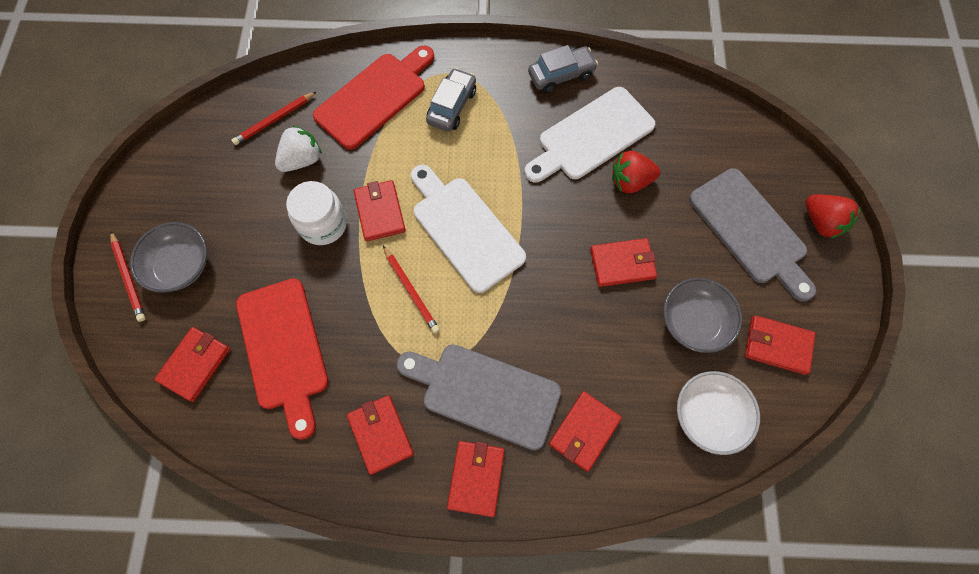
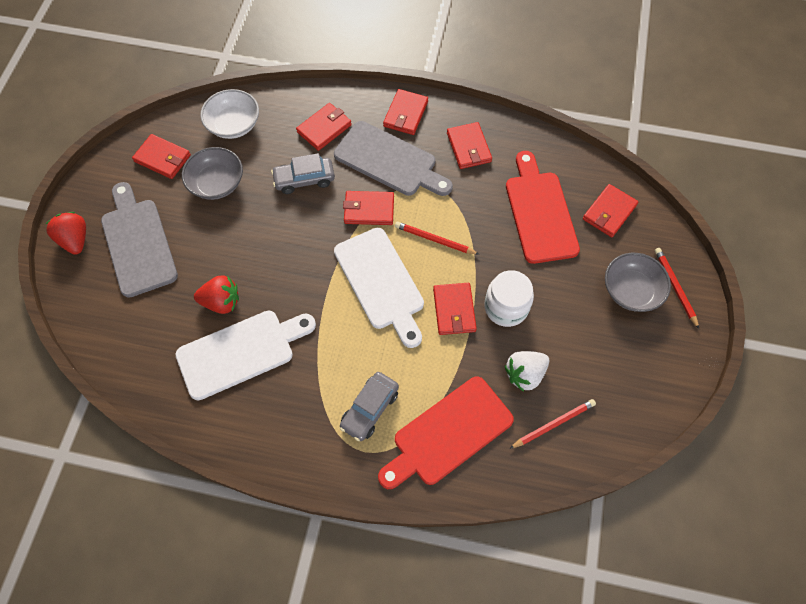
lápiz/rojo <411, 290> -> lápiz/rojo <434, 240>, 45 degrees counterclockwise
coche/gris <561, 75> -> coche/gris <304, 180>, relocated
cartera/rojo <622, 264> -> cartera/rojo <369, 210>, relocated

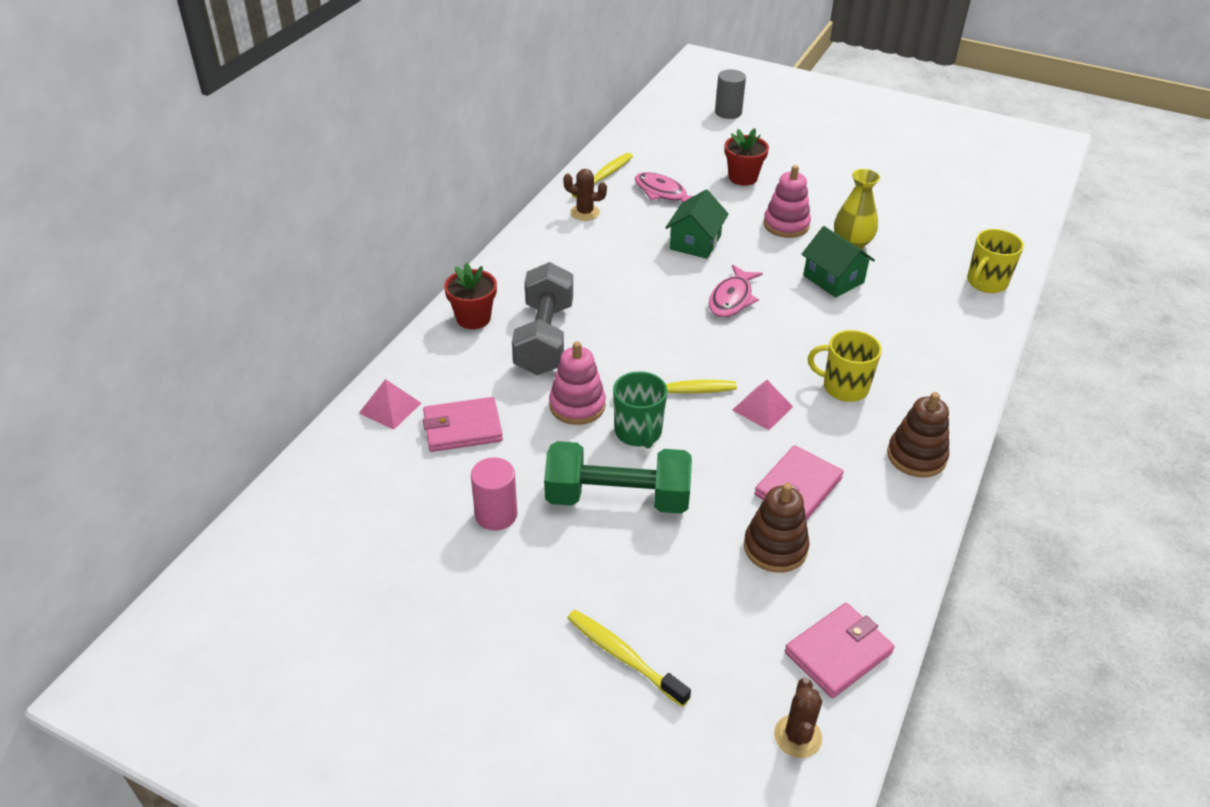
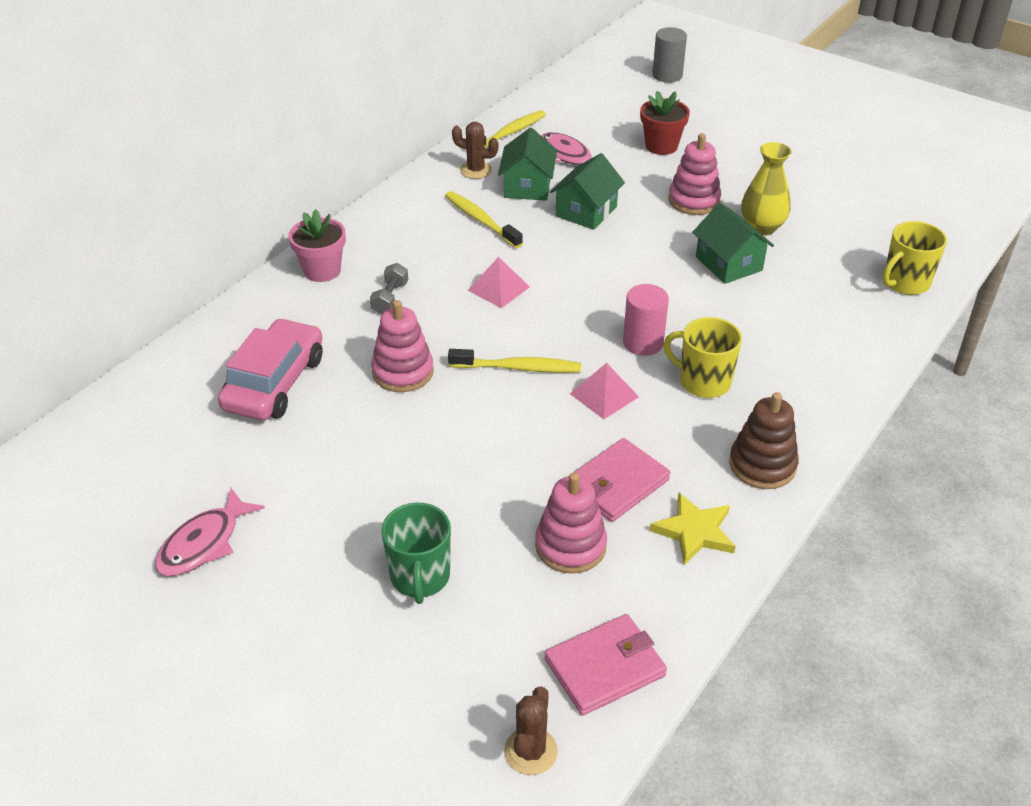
pirámide/rosa <390, 408> -> pirámide/rosa <498, 288>, relocated
cartera/rosa <462, 428> -> coche/rosa <274, 383>
maceta/rojo <473, 318> -> maceta/rosa <322, 270>
cilindro/rosa <496, 515> -> cilindro/rosa <643, 343>, relocated
mancuerna/gris <544, 338> -> mancuerna/gris <390, 298>, x0.43
mancuerna/verde <617, 498> -> none
cepillo de dientes/amarillo <623, 656> -> cepillo de dientes/amarillo <481, 220>, relocated
taza/verde <638, 432> -> taza/verde <420, 577>, relocated
pez/rosa <732, 299> -> pez/rosa <204, 543>, relocated
juguete apilable/marrón <775, 547> -> juguete apilable/rosa <570, 546>
none -> casa/verde <527, 186>
none -> estrella/amarillo <694, 532>

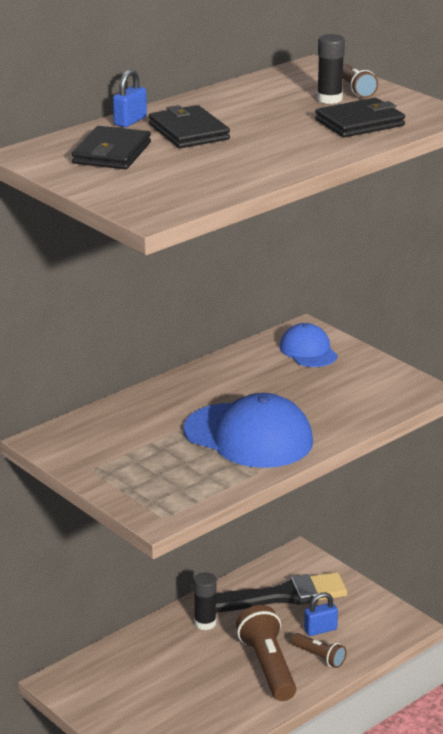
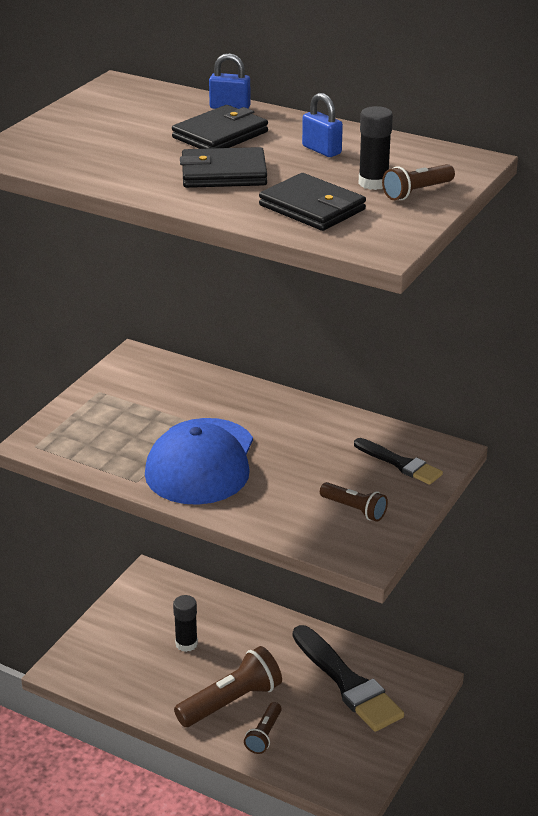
cartera/negro <111, 153> -> cartera/negro <223, 173>, relocated
barra de pegamento/negro <205, 623> -> barra de pegamento/negro <186, 644>, relocated
gorra/azul <308, 351> -> pincel/negro <399, 463>
candado/azul <320, 630> -> candado/azul <321, 150>, relocated
none -> lámpara de mano/marrón <354, 509>

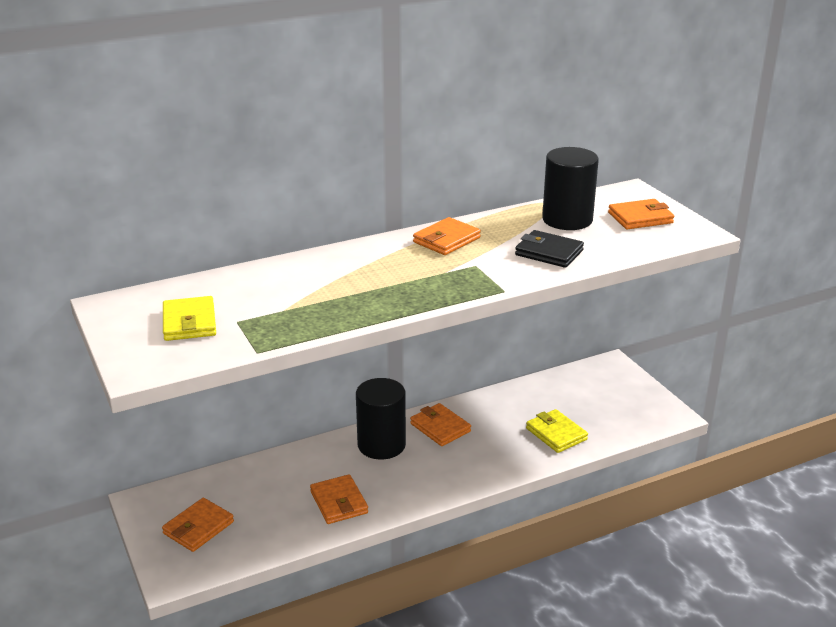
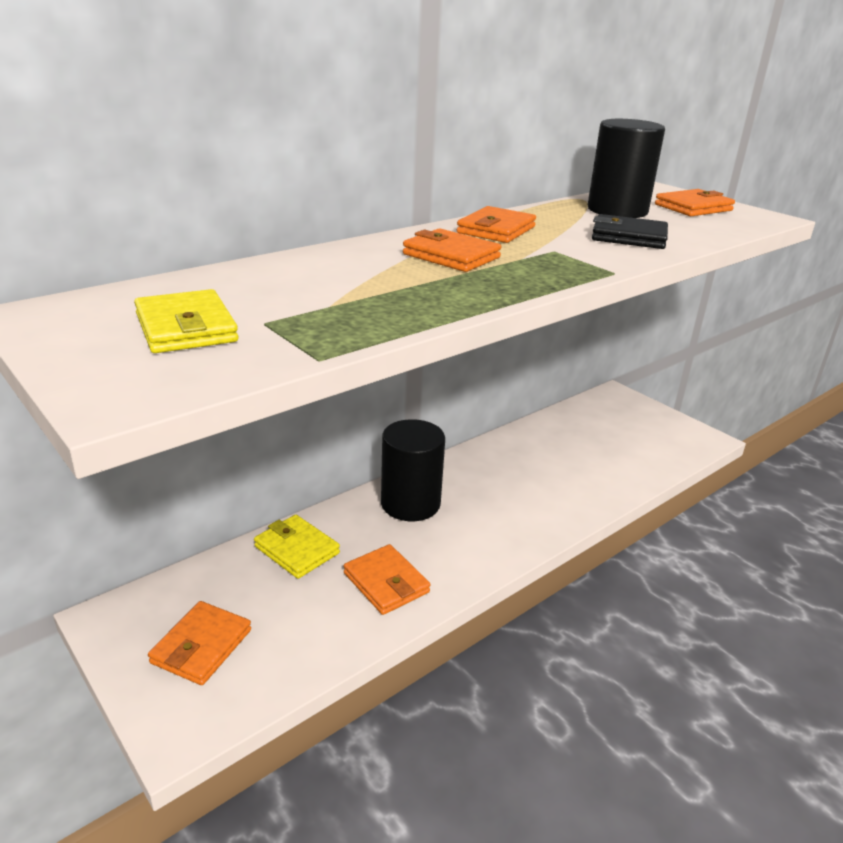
cartera/naranja <440, 427> -> cartera/naranja <451, 256>, relocated
cartera/amarillo <556, 434> -> cartera/amarillo <296, 550>, relocated

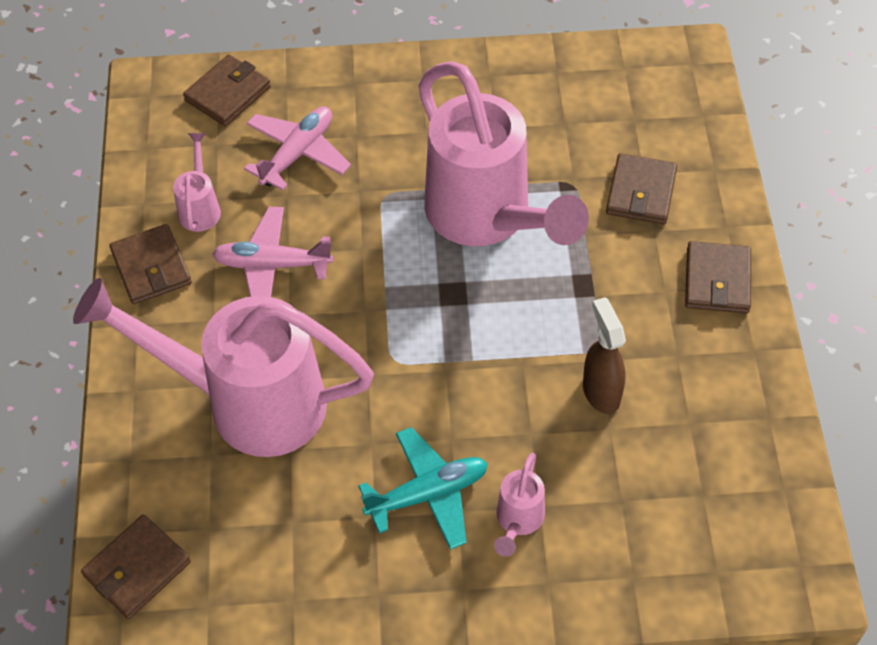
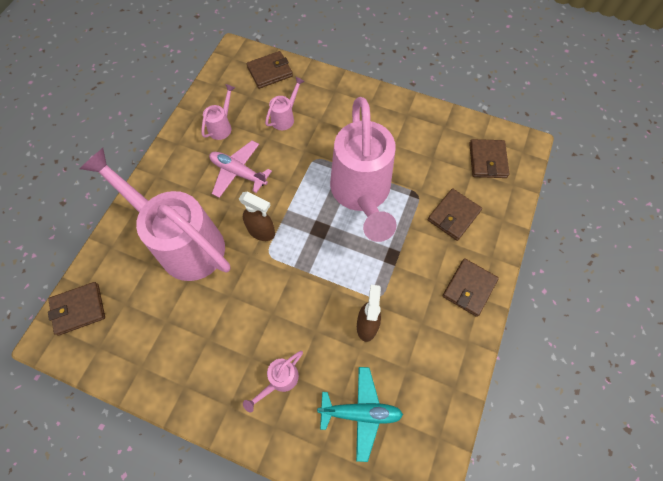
cartera/marrón <151, 267> -> cartera/marrón <487, 160>, relocated
avión/rosa <298, 153> -> regadera/rosa <285, 117>
avión/turquesa <428, 494> -> avión/turquesa <360, 412>, relocated
none -> pulverizador/marrón <262, 232>

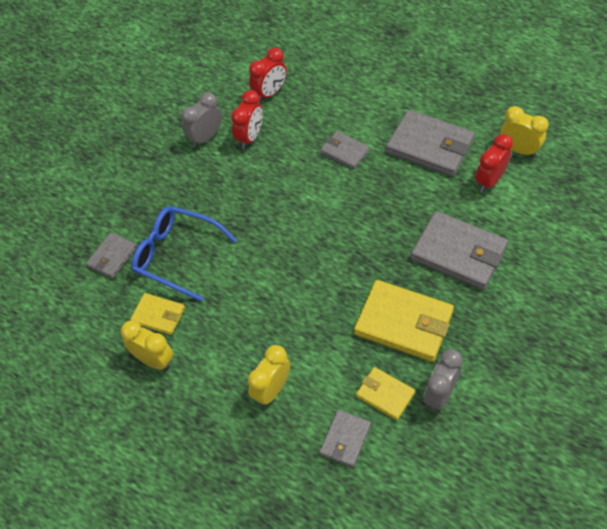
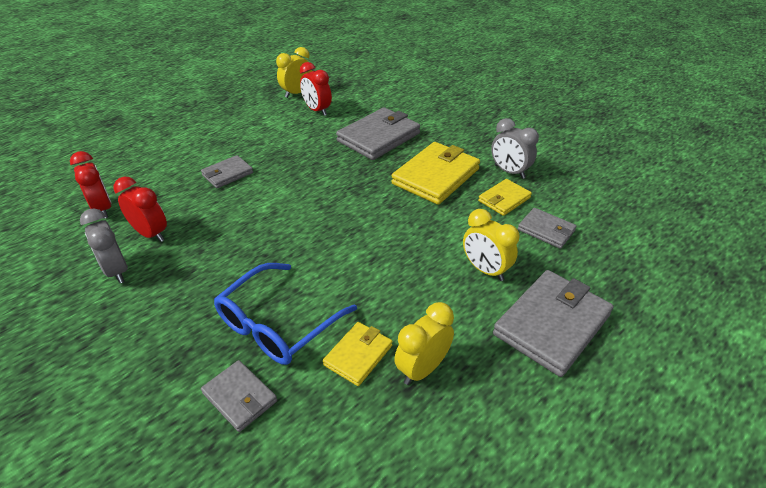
cartera/gris <429, 146> -> cartera/gris <551, 324>, relocated

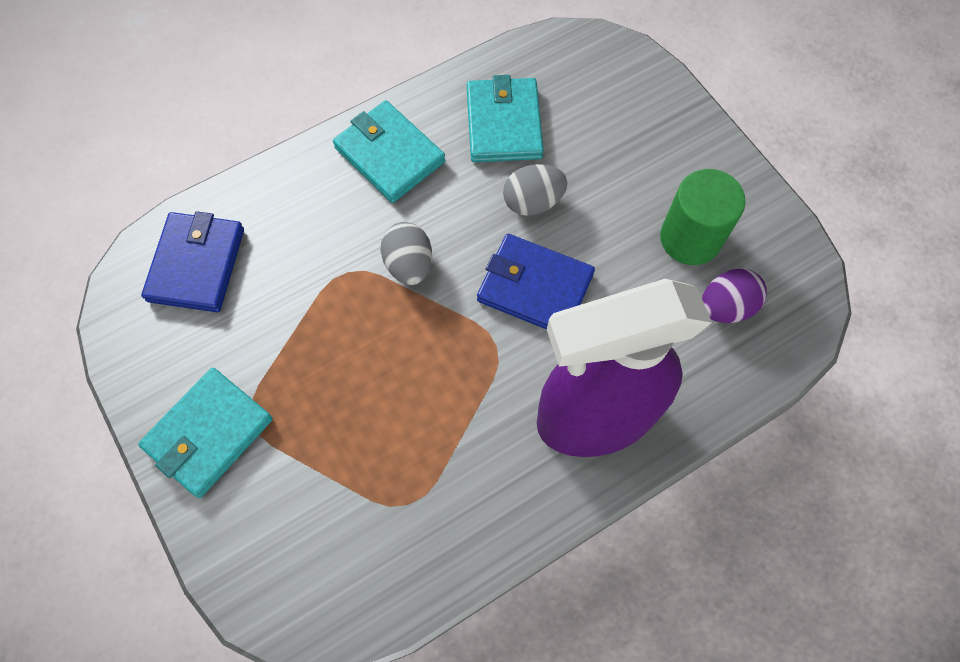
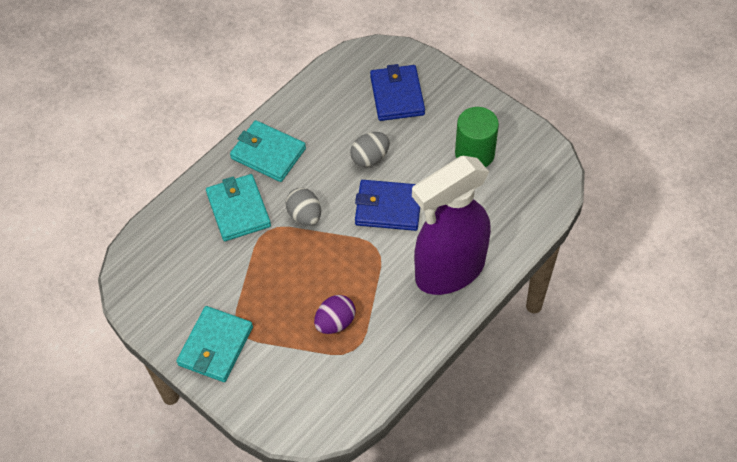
cartera/azul <196, 264> -> cartera/azul <397, 95>, relocated
cartera/turquesa <503, 124> -> cartera/turquesa <238, 210>, relocated
huevo/morado <726, 307> -> huevo/morado <335, 322>, relocated

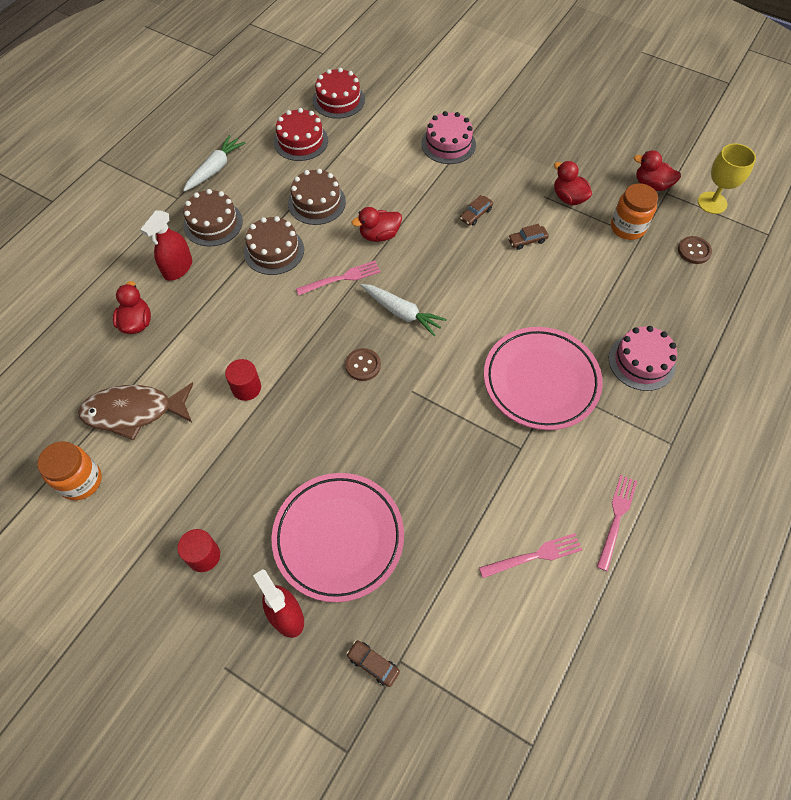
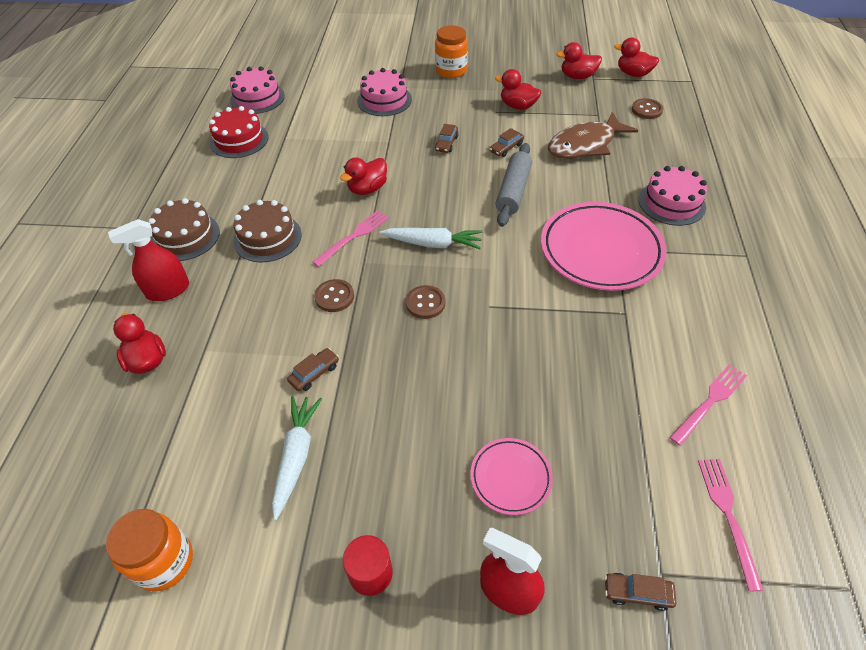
pez/marrón <134, 412> -> pez/marrón <585, 145>, relocated
pulverizador/rojo <178, 268> -> pulverizador/rojo <168, 290>, 60 degrees clockwise
zanahoria/blanco <215, 169> -> zanahoria/blanco <296, 456>, relocated
cilindro/rojo <246, 388> -> coche/marrón <314, 373>
plato/rosa <338, 538> -> plato/rosa <510, 478>, x0.51
tarta/marrón <317, 202> -> none
tarta/rojo <338, 100> -> tarta/rosa <257, 98>
tenedor/rosa <616, 517> -> tenedor/rosa <727, 514>, relocated
tarro/naranja <627, 227> -> tarro/naranja <451, 71>, relocated
copa/amarillo <712, 203> -> pato/rojo <633, 74>
none -> botón/marrón <334, 297>
none -> rodillo/gris <513, 191>

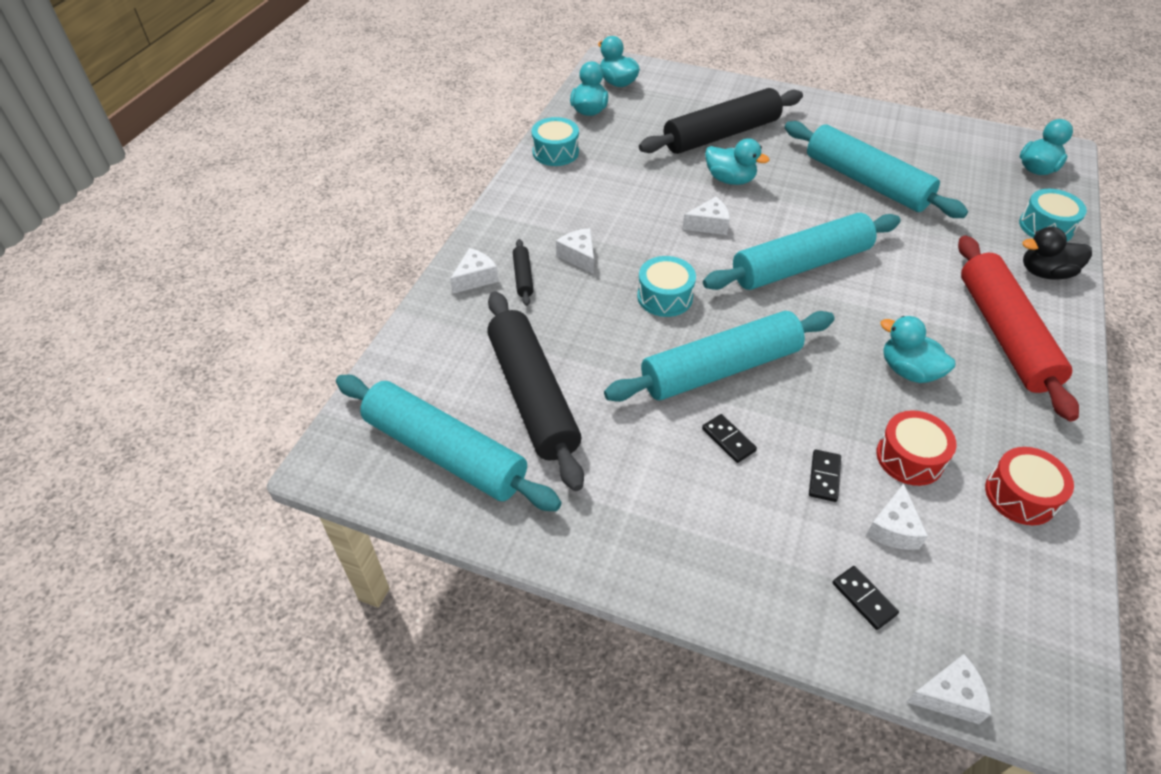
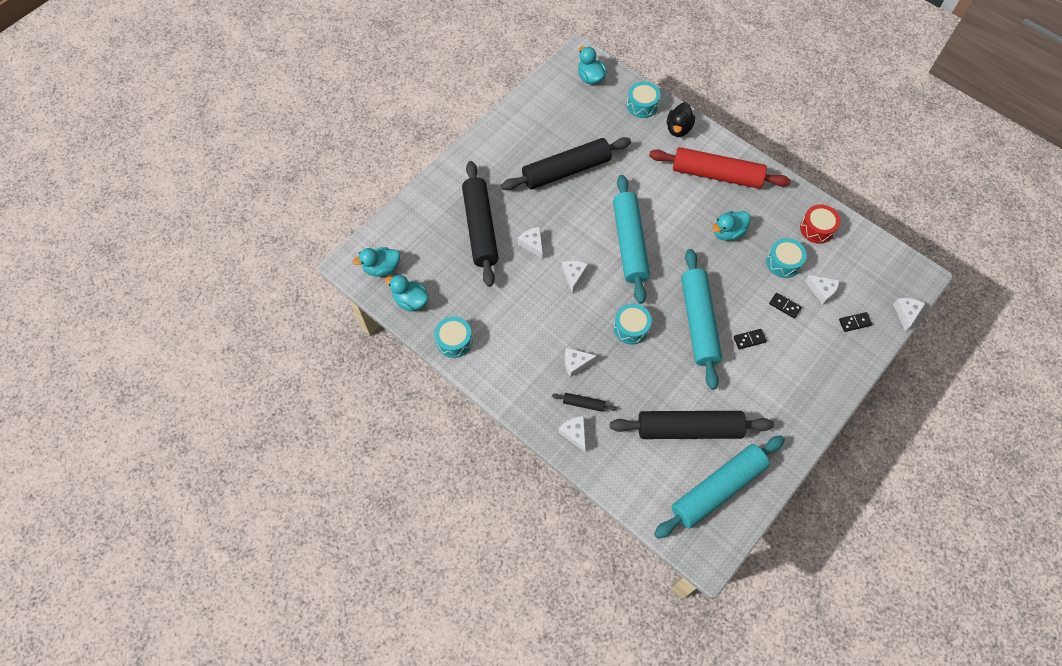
pato/turquesa <730, 179> -> queso/blanco <532, 244>
rodillo/turquesa <866, 182> -> rodillo/negro <566, 170>
tambor/rojo <909, 458> -> tambor/turquesa <783, 262>

